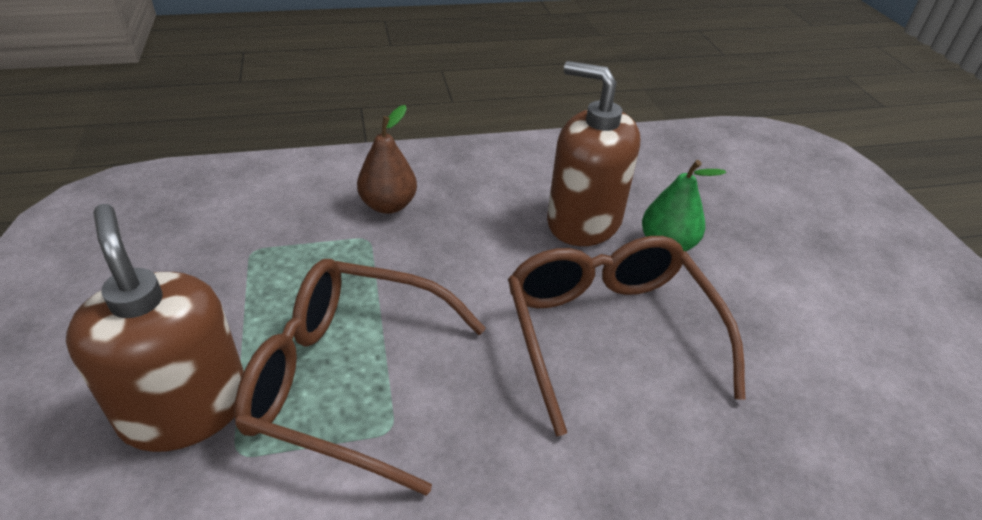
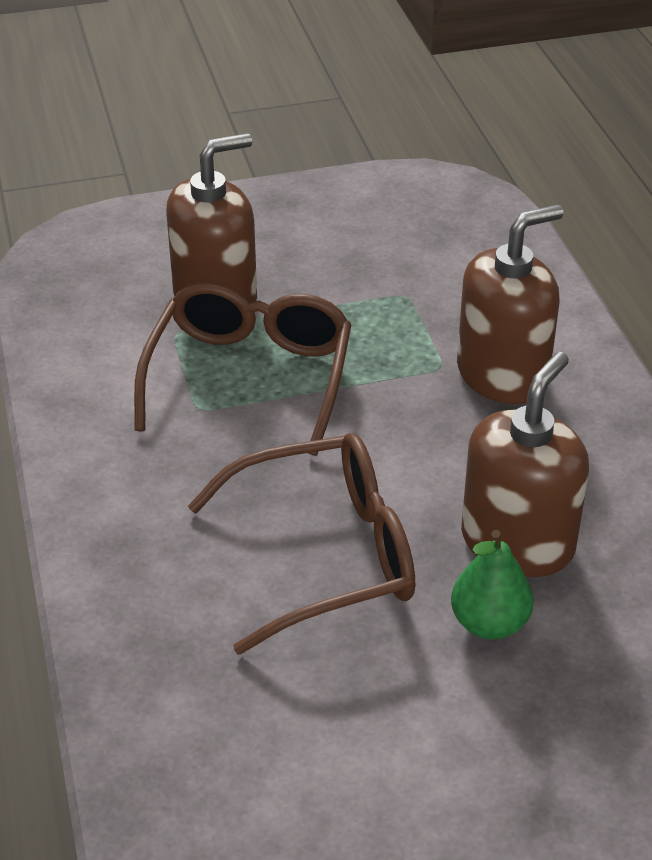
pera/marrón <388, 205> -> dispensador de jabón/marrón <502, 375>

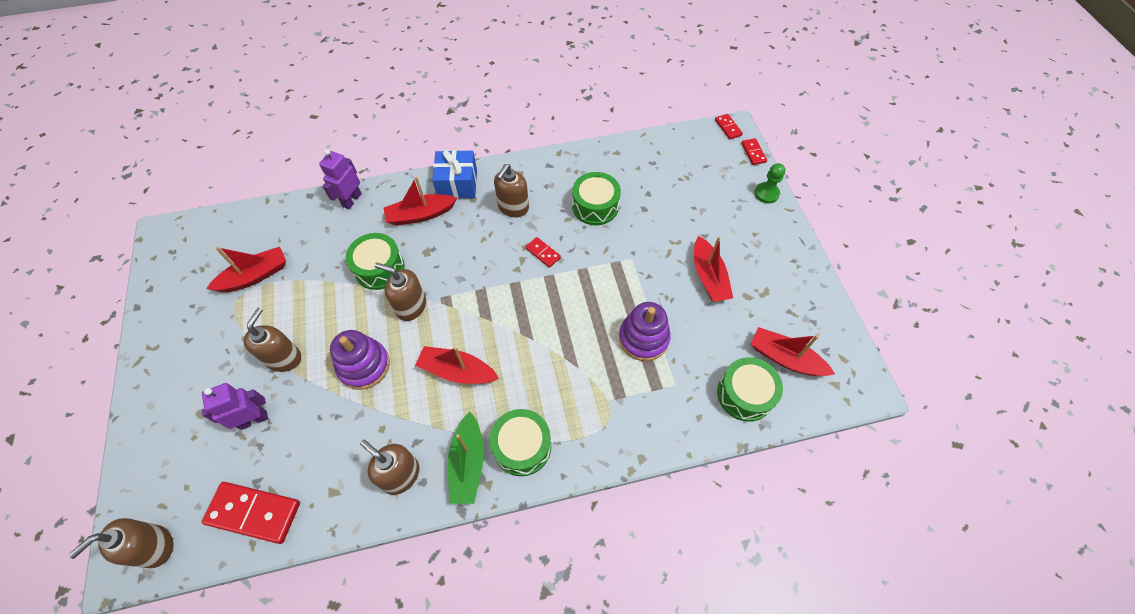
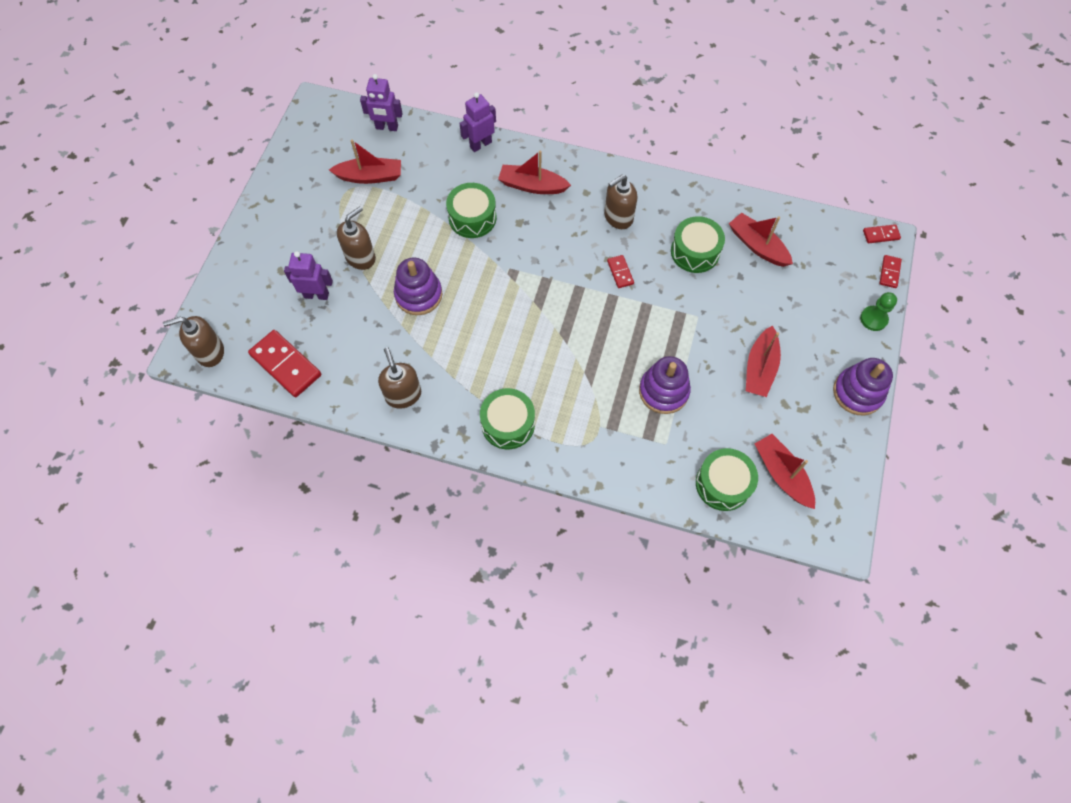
dispensador de jabón/marrón <411, 306> -> none
barco/rojo <457, 371> -> barco/rojo <757, 246>, relocated
regalo/azul <457, 184> -> none
barco/verde <468, 463> -> none
ficha de dominó/rojo <728, 128> -> ficha de dominó/rojo <881, 235>, 75 degrees clockwise
none -> robot/morado <387, 127>
none -> juguete apilable/morado <857, 392>

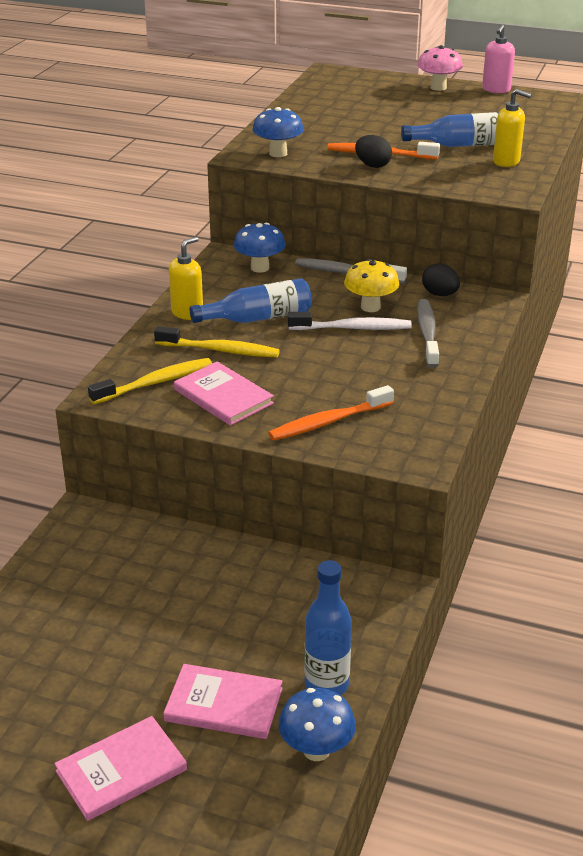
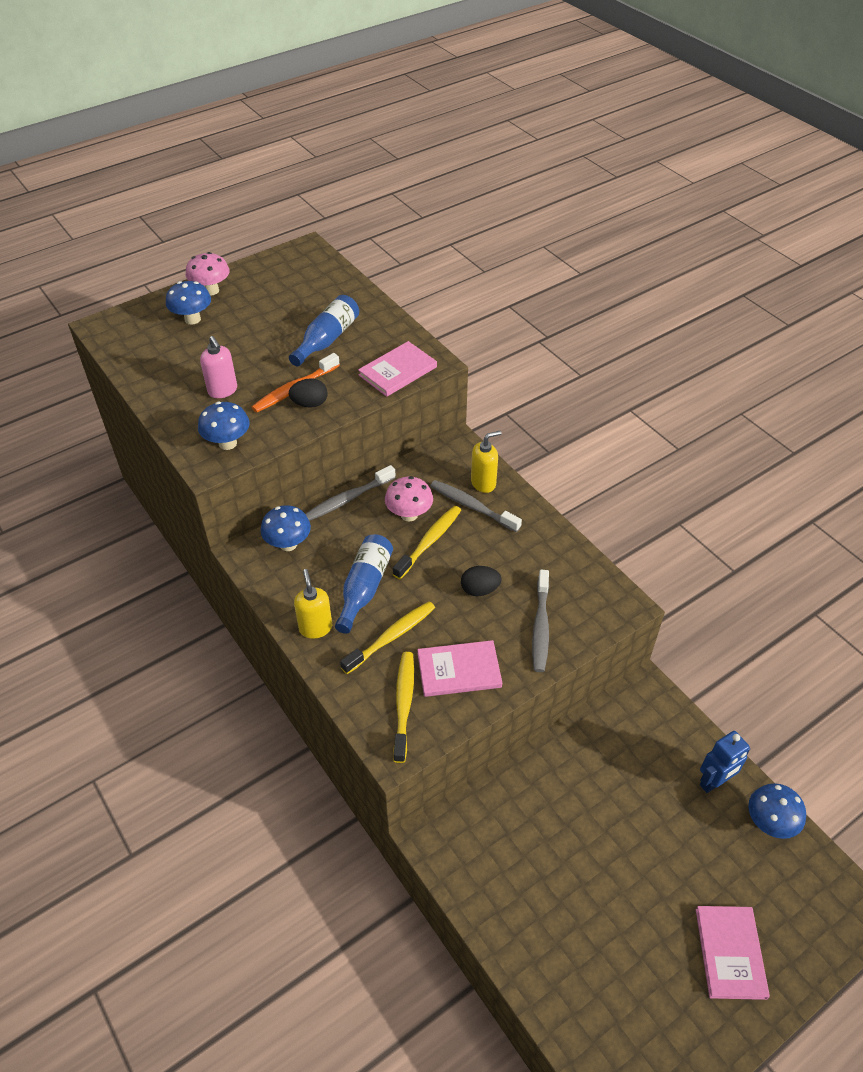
libro/rosa <224, 704> -> libro/rosa <397, 371>, relocated
cepillo de dientes/naranja <328, 422> -> cepillo de dientes/gris <540, 627>
cepillo de dientes/blanco <353, 328> -> cepillo de dientes/amarillo <429, 541>
botella/azul <326, 684> -> robot/azul <714, 782>
seta/amarillo <370, 307> -> seta/rosa <409, 514>
huevo/negro <440, 294> -> huevo/negro <479, 590>, relocated
dispensador de jabón/rosa <496, 90> -> dispensador de jabón/rosa <223, 390>, relocated
dispensador de jabón/amarillo <506, 161> -> dispensador de jabón/amarillo <483, 483>, relocated
none -> seta/azul <192, 319>

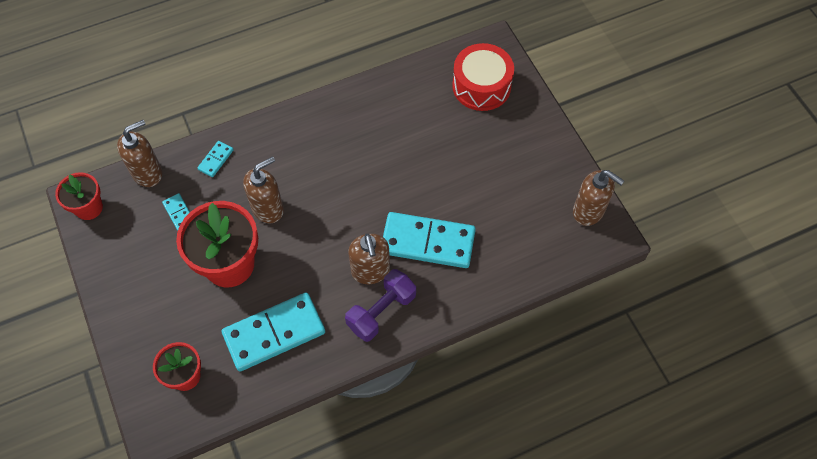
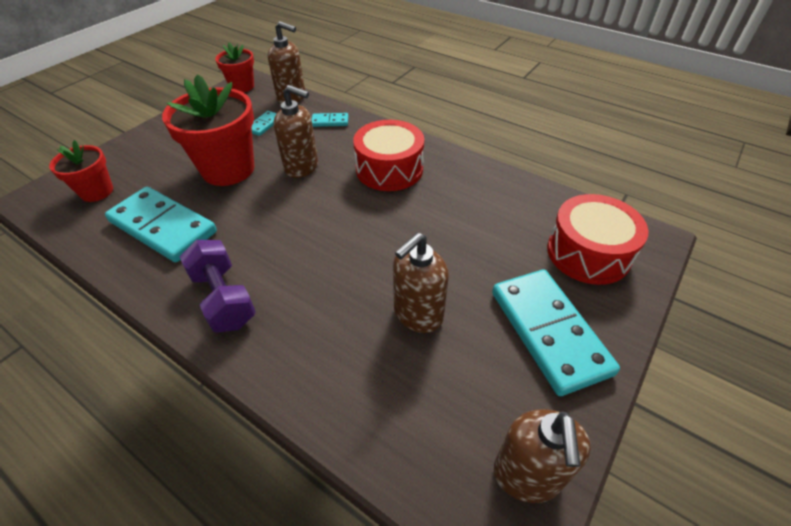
mancuerna/morado <381, 311> -> mancuerna/morado <224, 298>, 45 degrees clockwise
dispensador de jabón/marrón <370, 271> -> dispensador de jabón/marrón <417, 314>, relocated
ficha de dominó/turquesa <428, 242> -> ficha de dominó/turquesa <549, 331>, relocated
none -> tambor/rojo <389, 169>

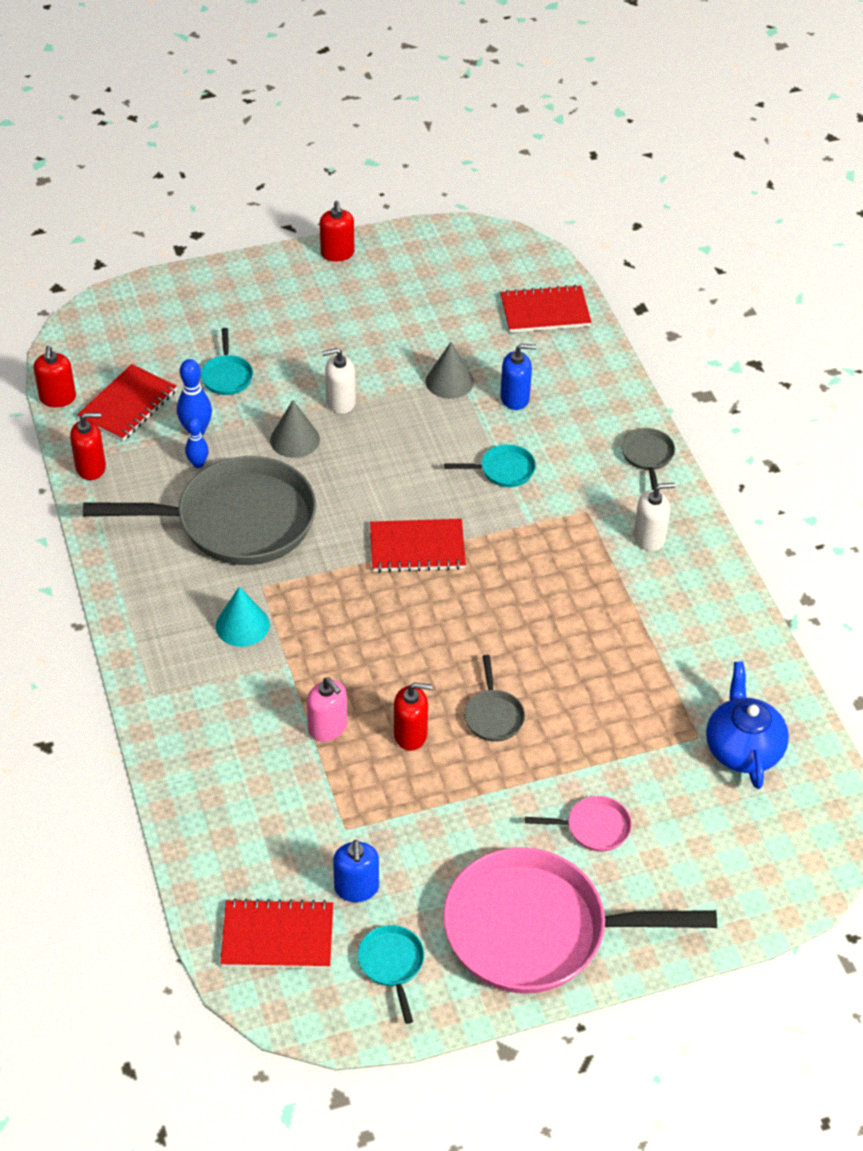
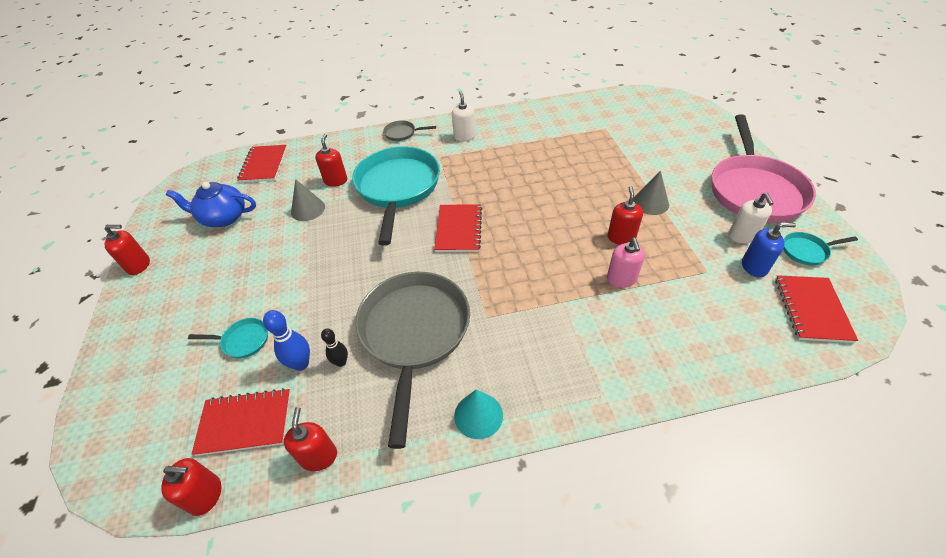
cuaderno/rojo <128, 405> -> cuaderno/rojo <245, 423>, 45 degrees counterclockwise
bolo/azul <198, 464> -> bolo/negro <341, 362>
cono/turquesa <242, 625> -> cono/turquesa <478, 415>, relocated
cono/gris <295, 439> -> cono/gris <650, 203>, relocated
dispensador de jabón/rosa <328, 727> -> dispensador de jabón/rosa <621, 279>, 120 degrees clockwise
dispensador de jabón/blanco <340, 402> -> dispensador de jabón/blanco <742, 236>, relocated
sartén/turquesa <503, 470> -> sartén/turquesa <398, 188>, x2.44
sartén/gris <493, 716> -> none
dispensador de jabón/azul <515, 398> -> dispensador de jabón/rojo <336, 181>
sartén/rosa <593, 828> -> none
tetera/azul <743, 748> -> tetera/azul <223, 217>, relocated

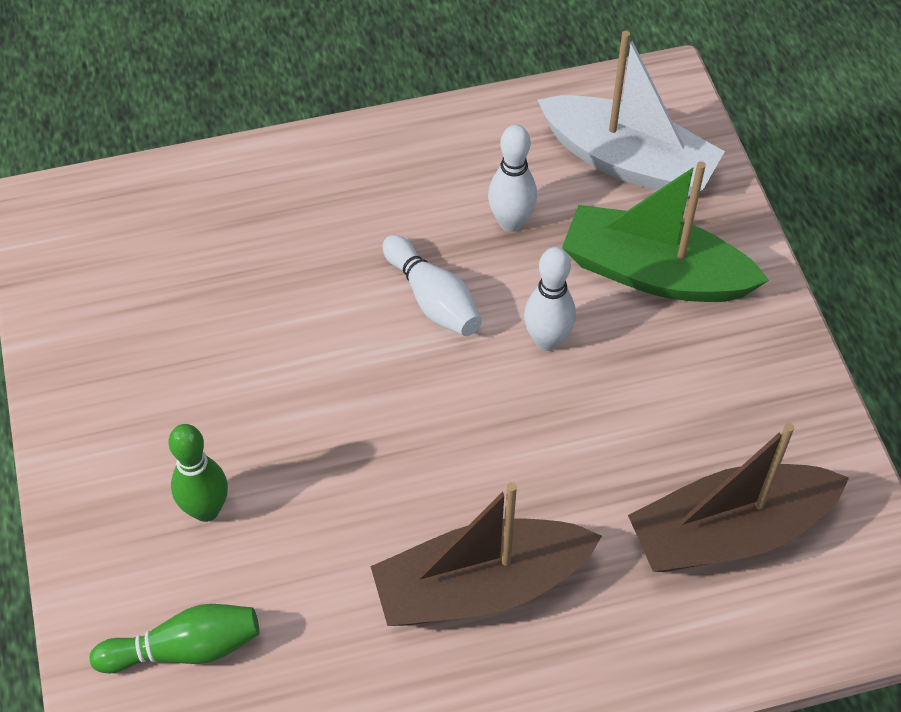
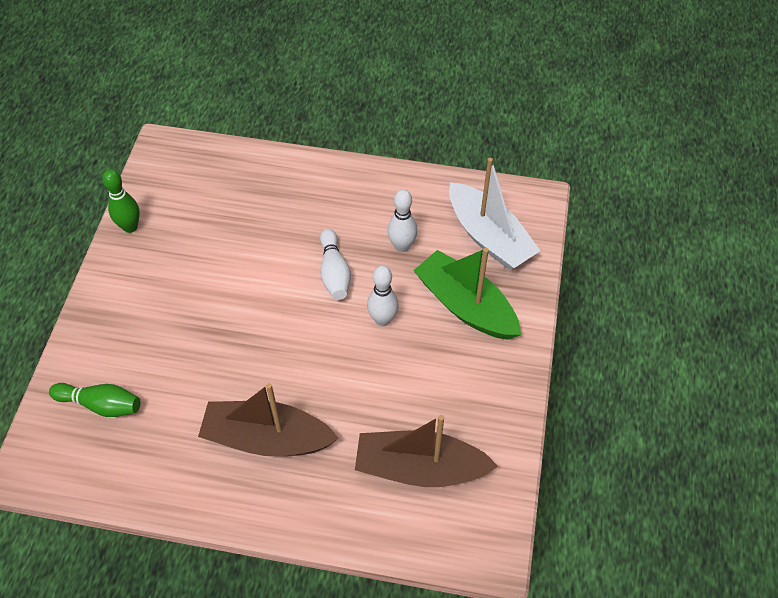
bolo/verde <206, 510> -> bolo/verde <130, 227>, relocated

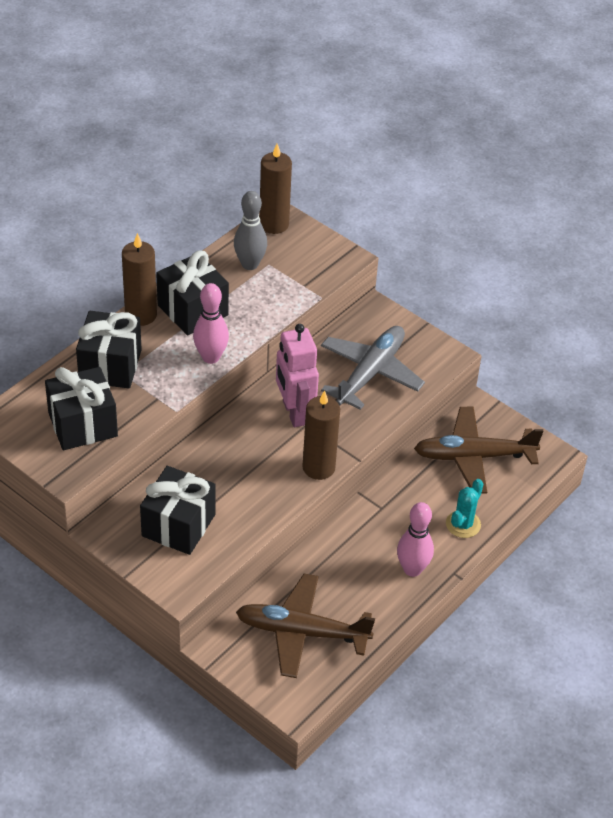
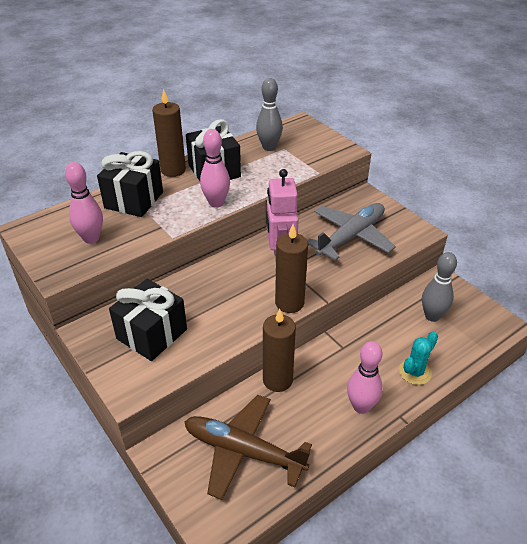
regalo/negro <83, 424> -> bolo/rosa <91, 238>
vela/marrón <274, 224> -> vela/marrón <277, 380>, relocated
avión/marrón <474, 456> -> bolo/gris <432, 316>

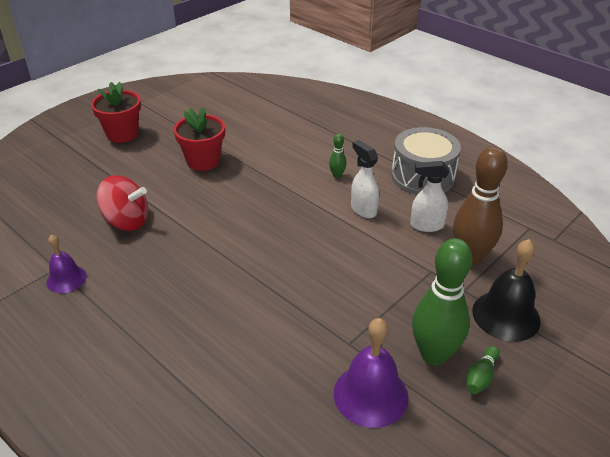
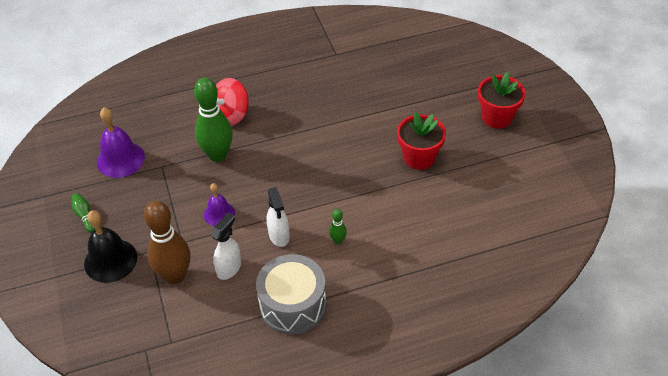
campana/morado <66, 279> -> campana/morado <219, 214>, relocated
peonza/rojo <126, 221> -> peonza/rojo <231, 115>, relocated
pulverizador/blanco <363, 209> -> pulverizador/blanco <279, 236>, 75 degrees clockwise
bolo/verde <434, 354> -> bolo/verde <217, 155>, relocated

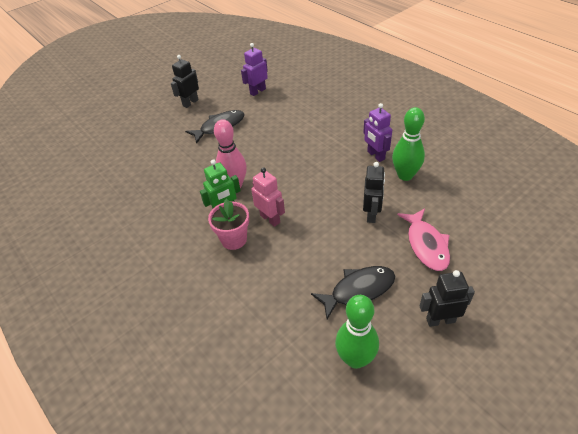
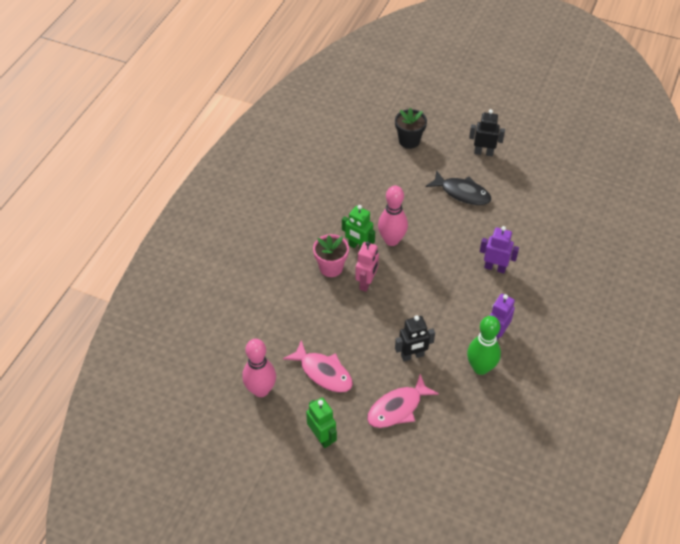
robot/morado <257, 91> -> robot/morado <495, 268>, relocated
pez/negro <358, 290> -> pez/rosa <323, 372>
bolo/verde <355, 359> -> bolo/rosa <261, 390>
robot/negro <440, 320> -> robot/verde <322, 437>
none -> maceta/negro <409, 141>

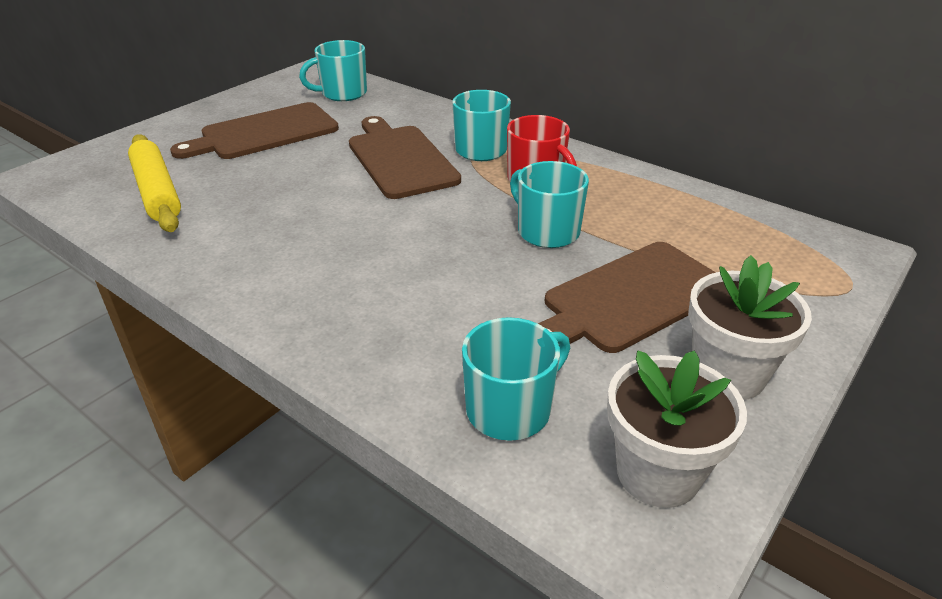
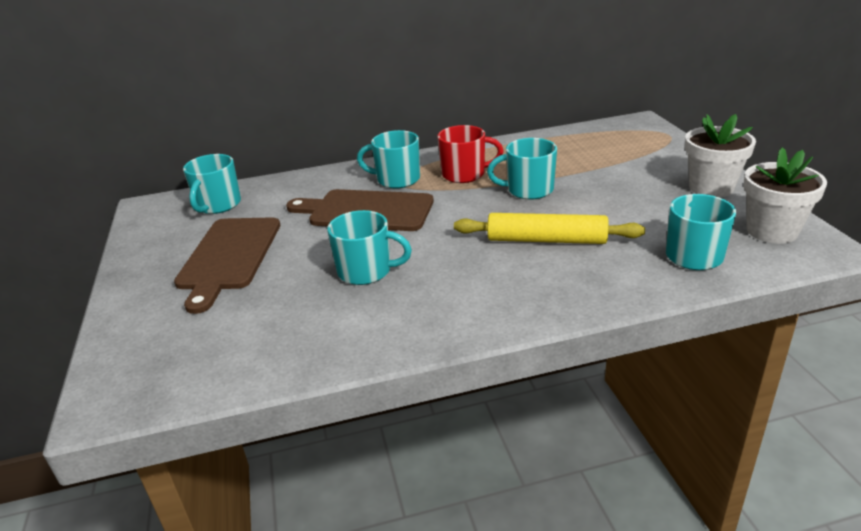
rodillo/amarillo <157, 192> -> rodillo/amarillo <546, 240>, relocated
tabla de cortar/marrón <630, 298> -> none
none -> taza/turquesa <366, 271>

